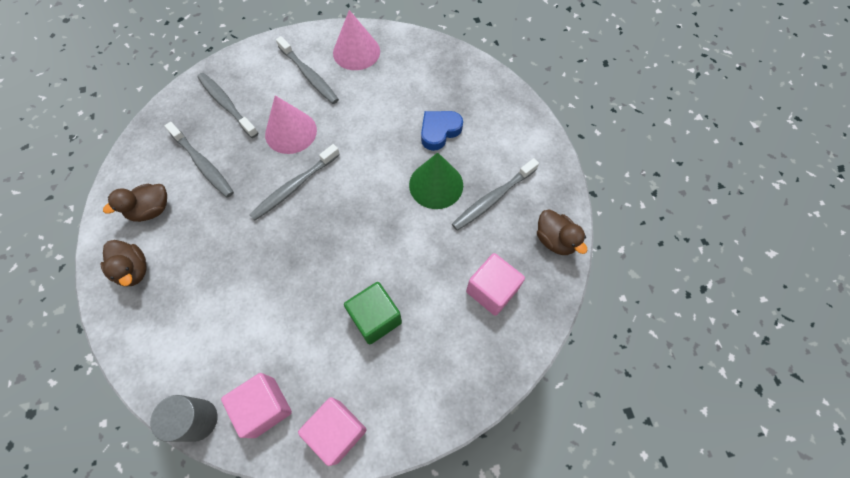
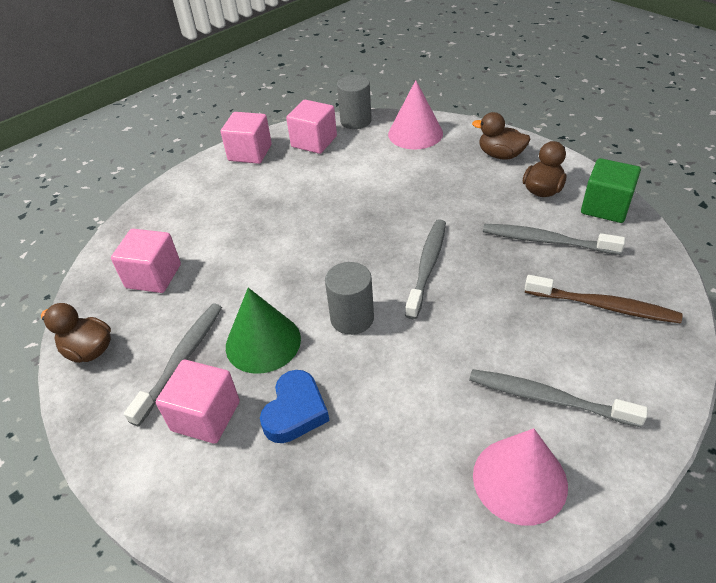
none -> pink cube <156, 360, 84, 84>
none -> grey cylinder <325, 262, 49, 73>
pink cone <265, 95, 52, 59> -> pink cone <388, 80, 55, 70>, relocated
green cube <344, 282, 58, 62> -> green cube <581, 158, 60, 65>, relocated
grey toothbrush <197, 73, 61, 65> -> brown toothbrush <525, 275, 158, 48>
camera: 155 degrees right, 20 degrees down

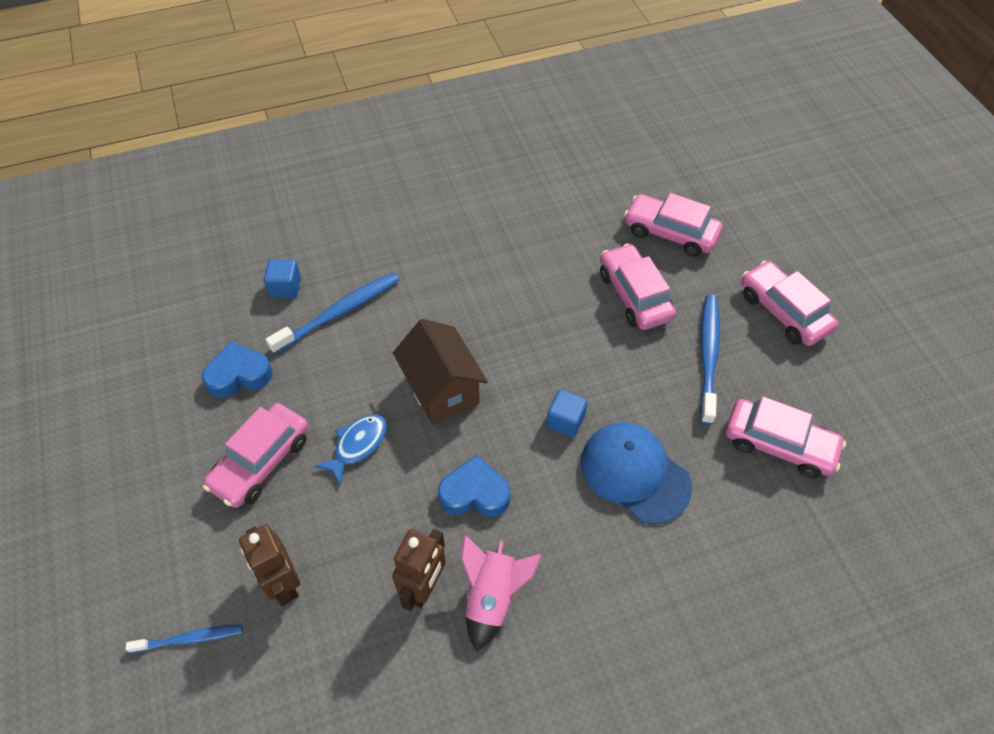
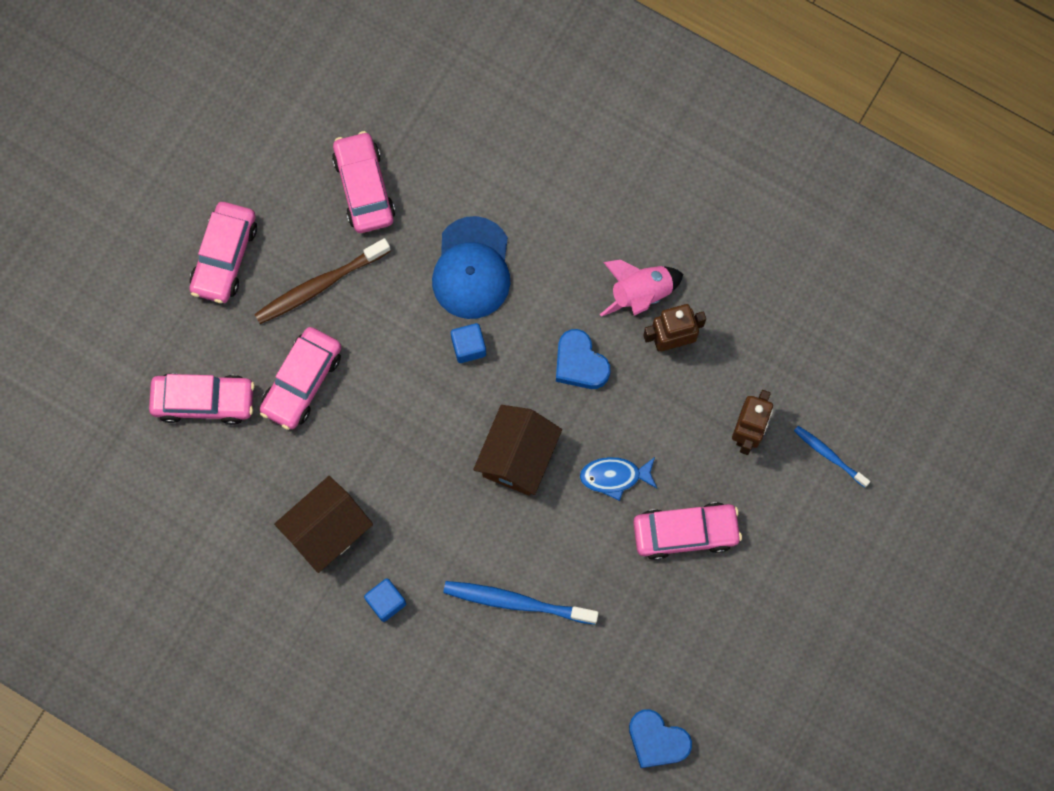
none -> brown house <274, 476, 99, 97>
blue heart <202, 341, 70, 57> -> blue heart <629, 709, 63, 59>, relocated
blue cube <264, 259, 37, 39> -> blue cube <364, 578, 42, 44>, relocated
blue toothbrush <700, 295, 20, 130> -> brown toothbrush <254, 238, 137, 86>
pink car <624, 193, 98, 64> -> pink car <149, 373, 106, 52>, 75 degrees counterclockwise
camera: 130 degrees left, 20 degrees up

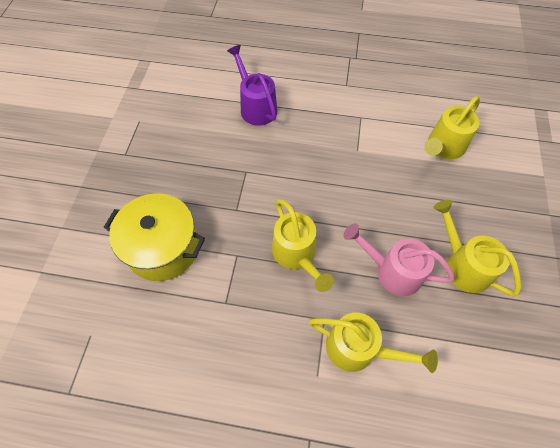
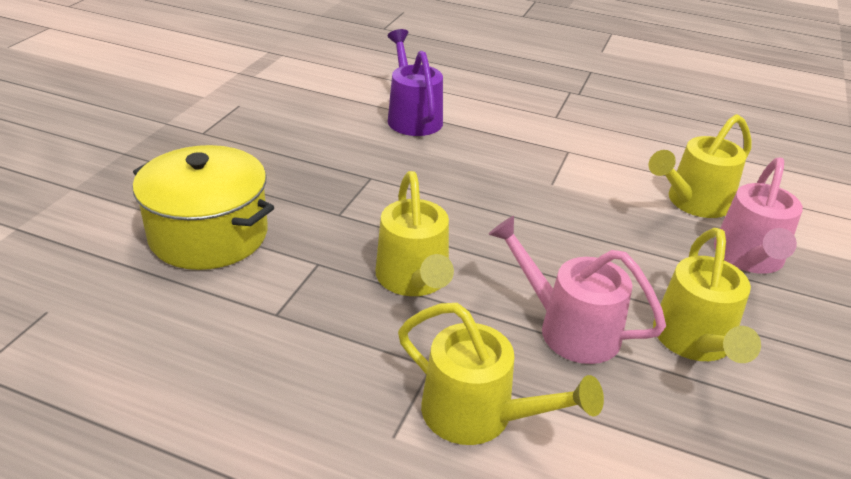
none -> pink watering can <714, 158, 89, 116>
yellow watering can <433, 200, 88, 96> -> yellow watering can <653, 228, 108, 135>, 150 degrees counterclockwise
camera: 10 degrees right, 25 degrees down

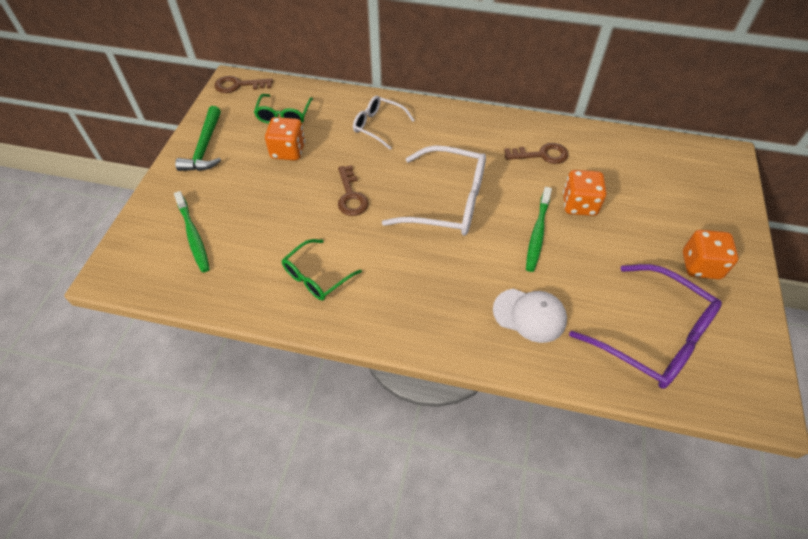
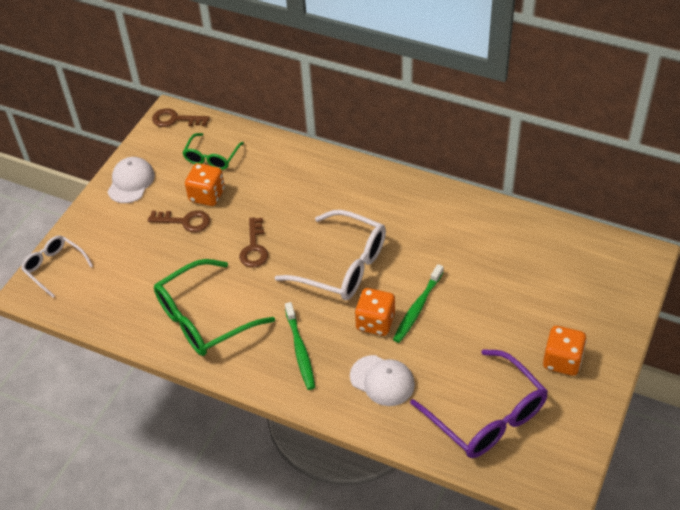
green toothbrush <174, 191, 36, 82> -> green toothbrush <285, 302, 30, 88>, relocated
white glasses <353, 96, 62, 54> -> white glasses <21, 236, 72, 61>, relocated
brown key <504, 143, 65, 21> -> brown key <148, 210, 62, 22>, relocated
orange dice <563, 170, 43, 46> -> orange dice <355, 288, 40, 48>, relocated
green hammer <175, 106, 46, 65> -> white cap <107, 157, 48, 46>
green glasses <282, 239, 80, 61> -> green glasses <154, 259, 121, 97>, x1.74
camera: 15 degrees right, 5 degrees down

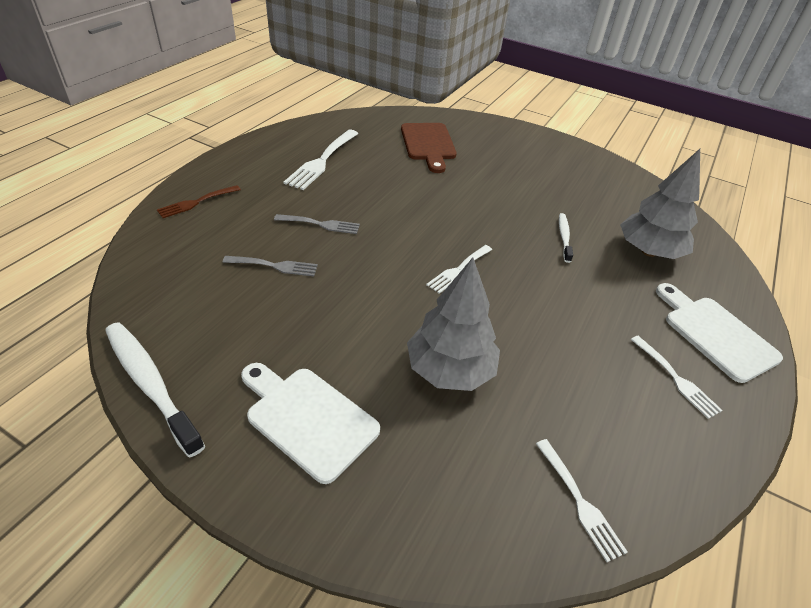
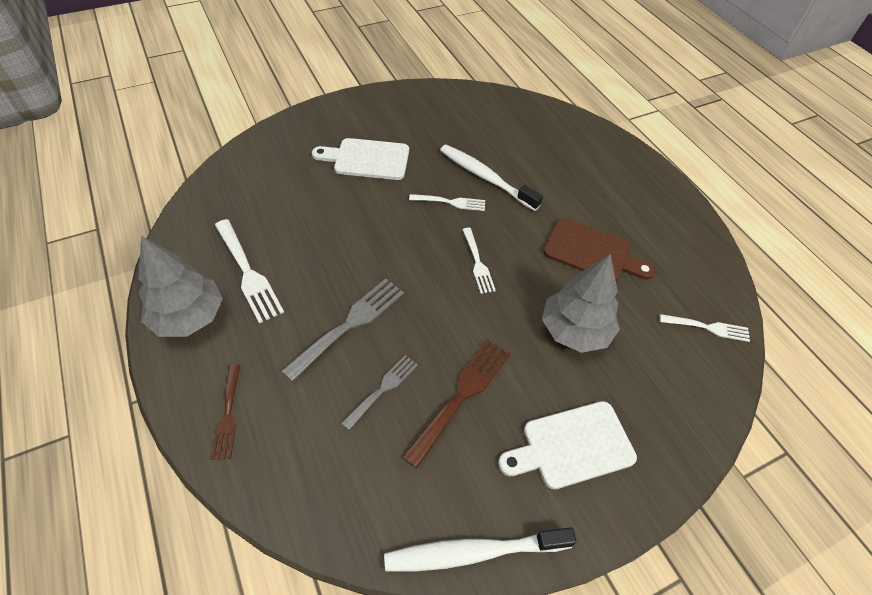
none -> brown fork <402, 340, 109, 128>
brown cutting board <401, 123, 56, 50> -> brown cutting board <543, 218, 112, 63>, relocated
grey tree <620, 149, 80, 110> -> grey tree <138, 236, 85, 101>, relocated
white fork <631, 336, 91, 83> -> white fork <409, 194, 76, 17>, relocated
white cutting board <656, 283, 127, 100> -> white cutting board <312, 138, 97, 42>, relocated
grey fork <274, 214, 86, 20> -> grey fork <281, 278, 123, 104>, x1.62
white toothbrush <559, 213, 14, 50> -> white toothbrush <440, 145, 103, 66>, x1.82
camera: 55 degrees left, 10 degrees up

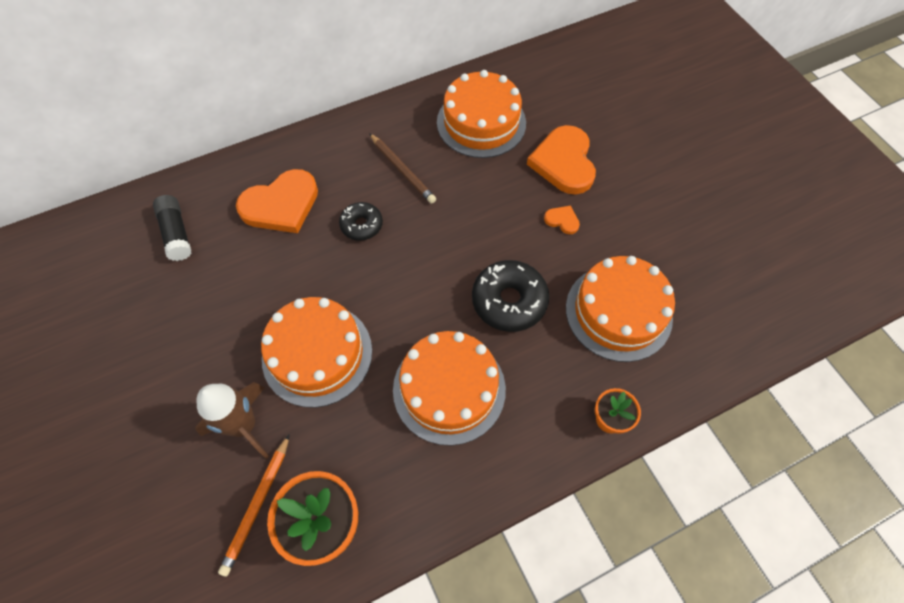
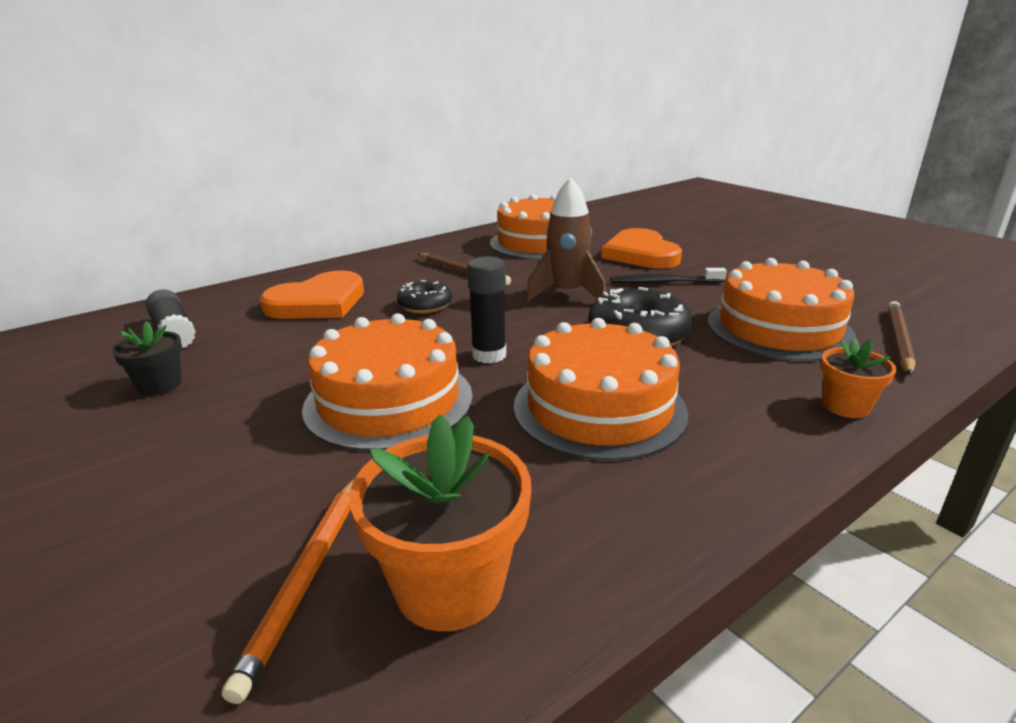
none -> black flower pot <112, 321, 70, 75>
none -> black glue stick <467, 256, 39, 107>
none -> brown pencil <887, 301, 29, 75>
brown rocket <195, 382, 75, 77> -> brown rocket <526, 177, 80, 125>, relocated
orange heart <544, 206, 36, 28> -> black toothbrush <611, 268, 116, 15>
camera: 10 degrees left, 35 degrees down

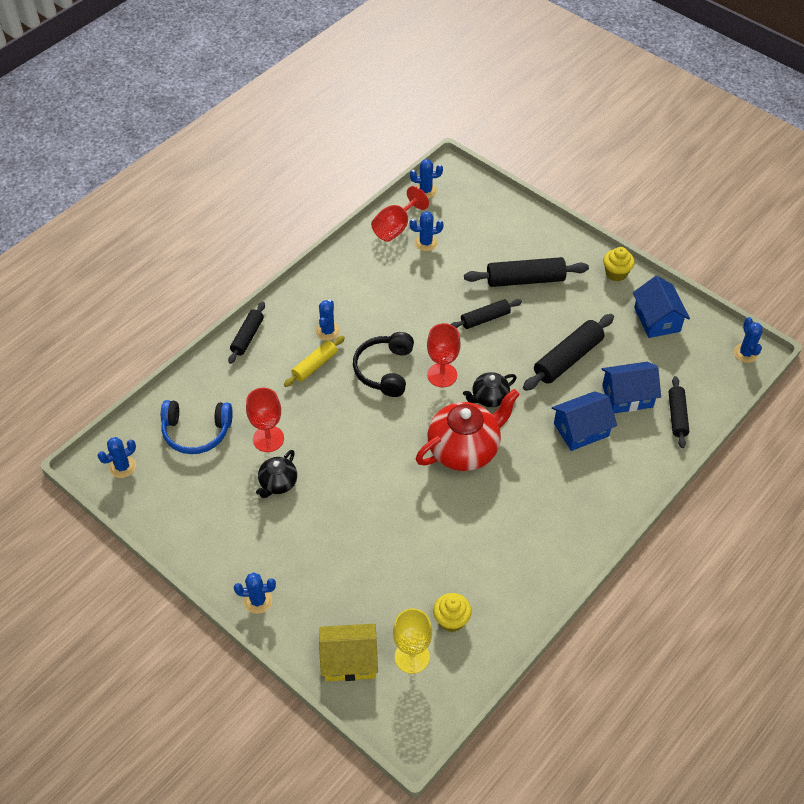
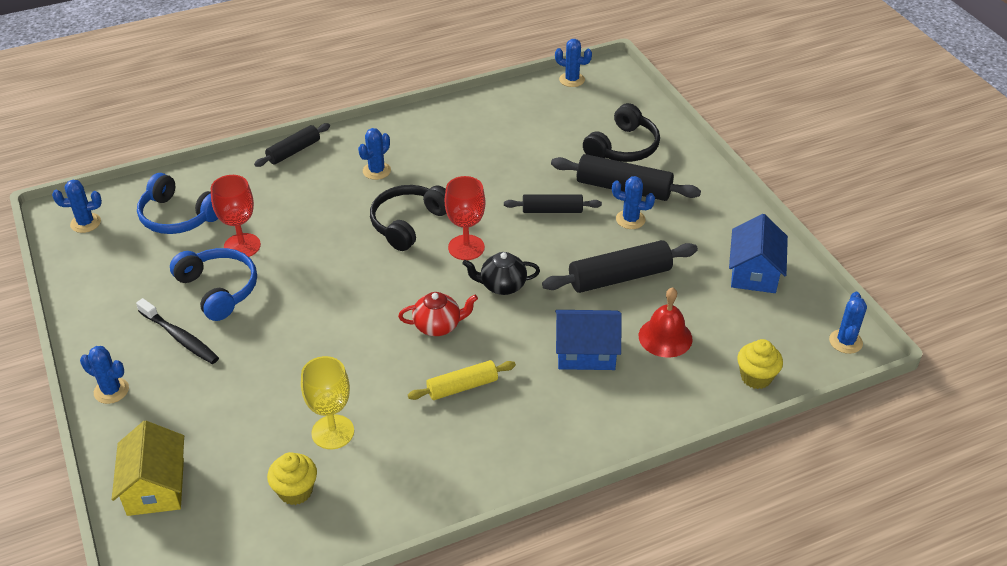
red goblet <371, 186, 58, 56> -> none
black rolling pin <669, 376, 20, 72> -> none
none -> black toothbrush <136, 298, 83, 66>
none -> black headphones <583, 103, 77, 59>
yellow rolling pin <284, 336, 61, 51> -> yellow rolling pin <408, 360, 108, 40>, relocated
yellow goblet <393, 608, 39, 66> -> yellow goblet <301, 356, 53, 93>, relocated
blue cactus <410, 211, 33, 40> -> blue cactus <612, 176, 43, 53>, relocated
yellow cupcake <603, 247, 32, 34> -> yellow cupcake <737, 339, 46, 50>, relocated
black teapot <256, 450, 41, 48> -> blue headphones <170, 248, 87, 73>
blue house <602, 361, 59, 52> -> red bell <639, 287, 54, 71>
yellow house <319, 624, 59, 57> -> yellow house <112, 421, 72, 95>, 60 degrees clockwise
red teapot <416, 389, 104, 82> -> red teapot <398, 292, 80, 44>, x0.53
camera: 25 degrees right, 10 degrees down

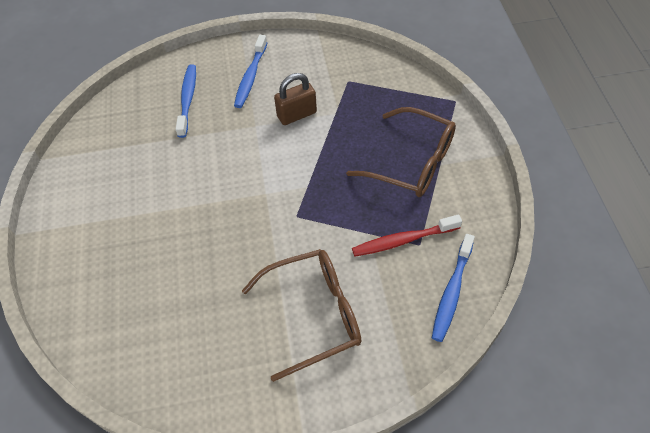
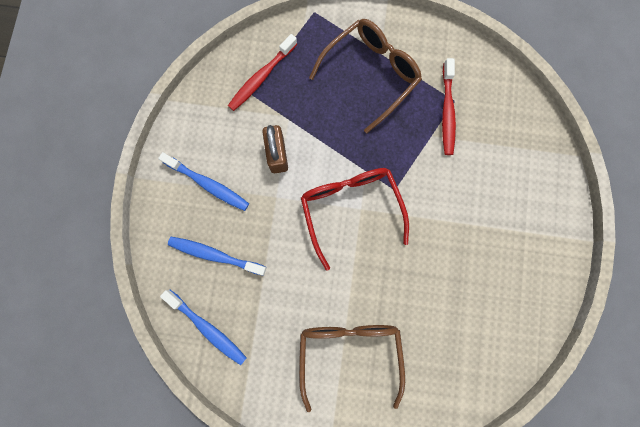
none -> red toothbrush <228, 34, 69, 77>
none -> red glasses <301, 168, 108, 103>
brown glasses <242, 249, 119, 133> -> brown glasses <299, 325, 106, 87>, relocated
blue toothbrush <432, 234, 43, 108> -> blue toothbrush <160, 290, 87, 75>, relocated
camera: 75 degrees left, 25 degrees up

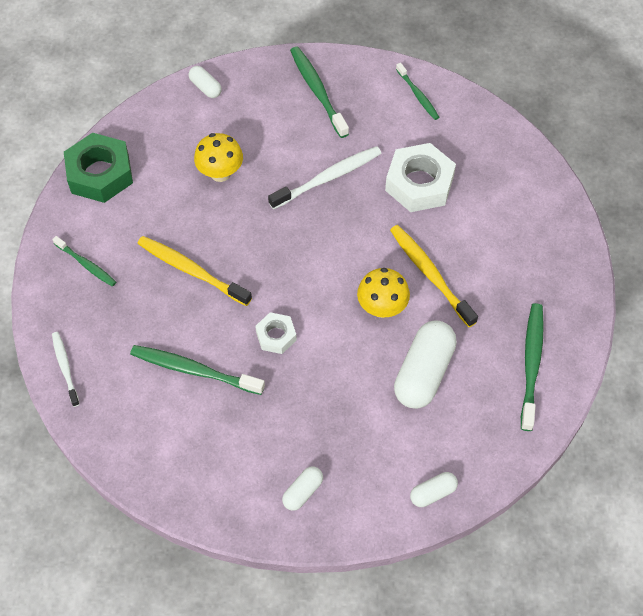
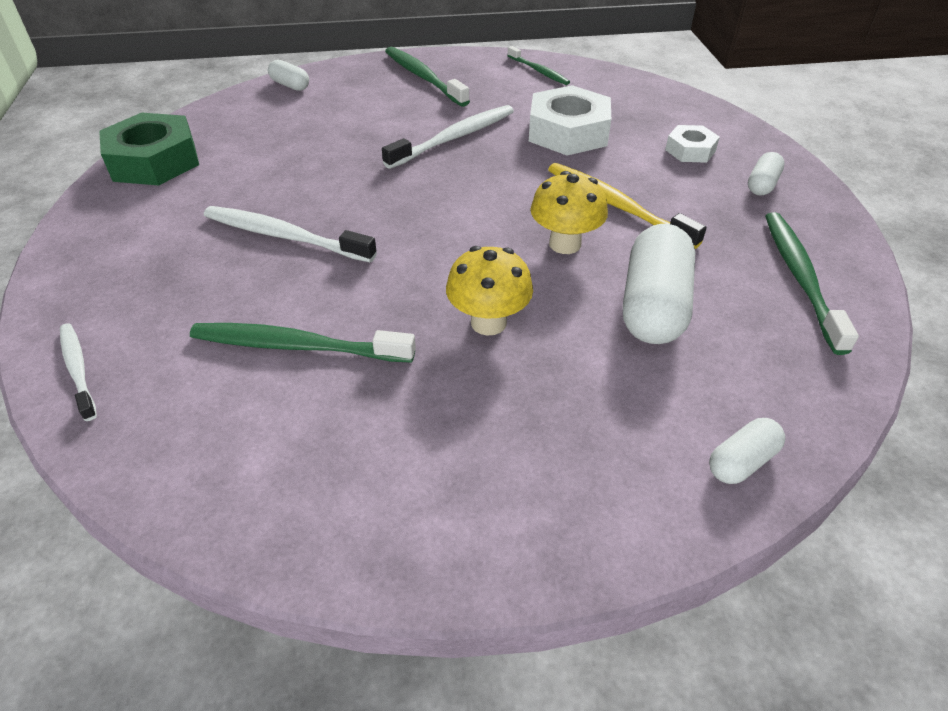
green toothbrush <52, 236, 64, 51> -> none
yellow mushroom <194, 133, 49, 49> -> yellow mushroom <446, 246, 87, 90>, relocated
white nut <255, 312, 42, 42> -> white nut <665, 125, 55, 38>, relocated
white capsule <282, 467, 41, 44> -> white capsule <748, 152, 37, 44>, relocated
yellow toothbrush <137, 236, 115, 70> -> white toothbrush <204, 206, 173, 56>
camera: 10 degrees left, 15 degrees down

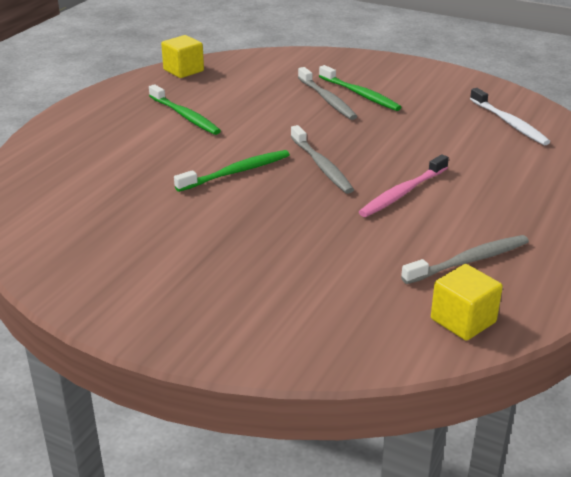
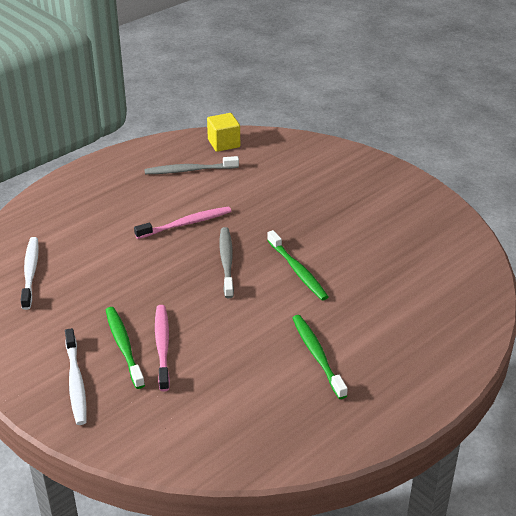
yellow cube <161, 35, 43, 43> -> none
none -> white toothbrush <65, 328, 22, 97>
grey toothbrush <298, 67, 60, 53> -> pink toothbrush <155, 305, 15, 87>
green toothbrush <174, 150, 116, 42> -> green toothbrush <267, 230, 61, 70>, 105 degrees counterclockwise
camera: 160 degrees left, 5 degrees up

